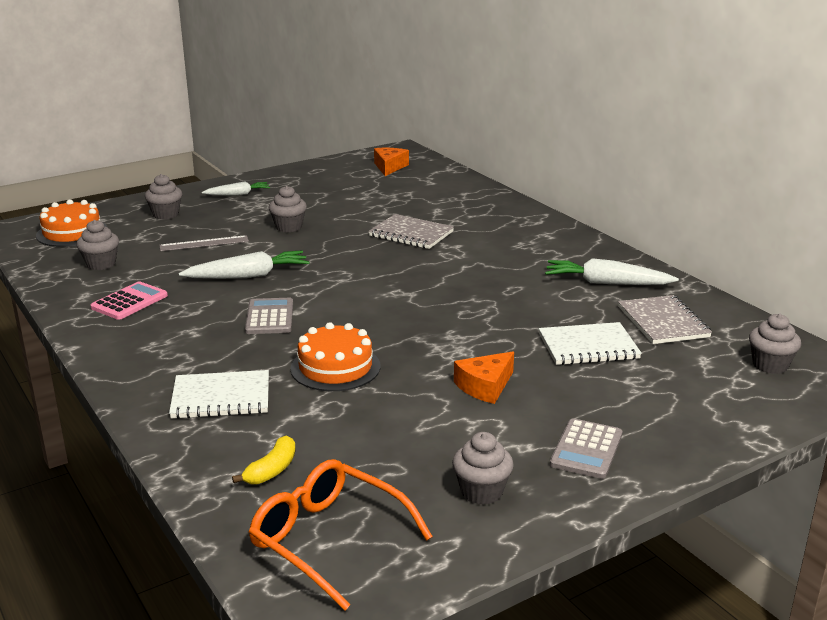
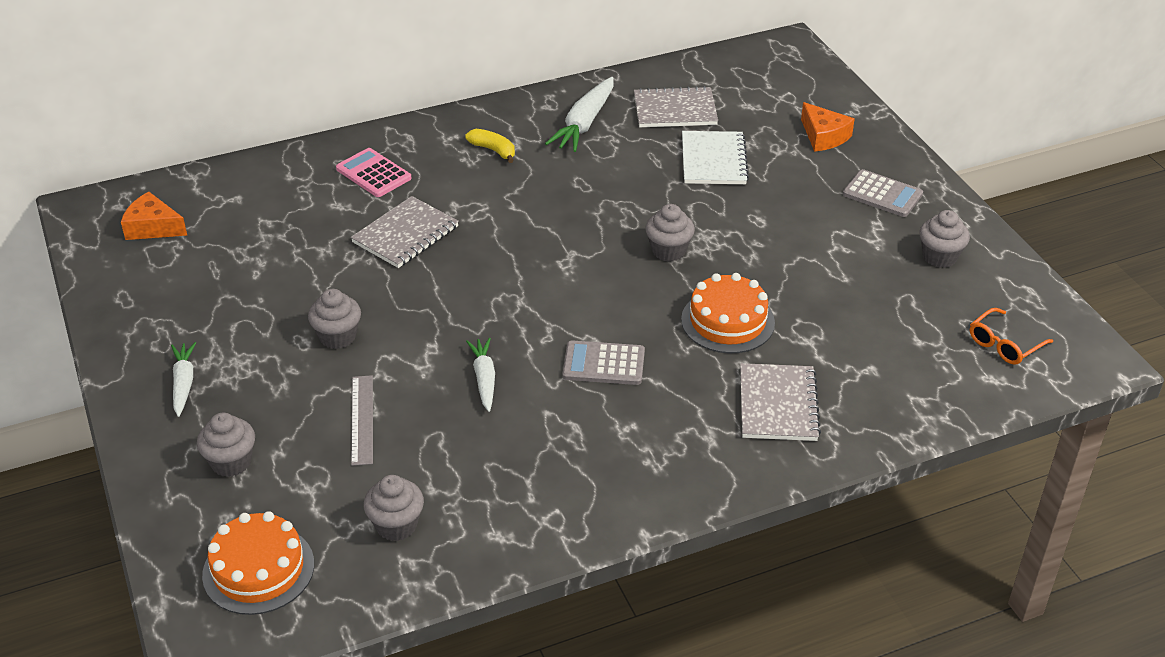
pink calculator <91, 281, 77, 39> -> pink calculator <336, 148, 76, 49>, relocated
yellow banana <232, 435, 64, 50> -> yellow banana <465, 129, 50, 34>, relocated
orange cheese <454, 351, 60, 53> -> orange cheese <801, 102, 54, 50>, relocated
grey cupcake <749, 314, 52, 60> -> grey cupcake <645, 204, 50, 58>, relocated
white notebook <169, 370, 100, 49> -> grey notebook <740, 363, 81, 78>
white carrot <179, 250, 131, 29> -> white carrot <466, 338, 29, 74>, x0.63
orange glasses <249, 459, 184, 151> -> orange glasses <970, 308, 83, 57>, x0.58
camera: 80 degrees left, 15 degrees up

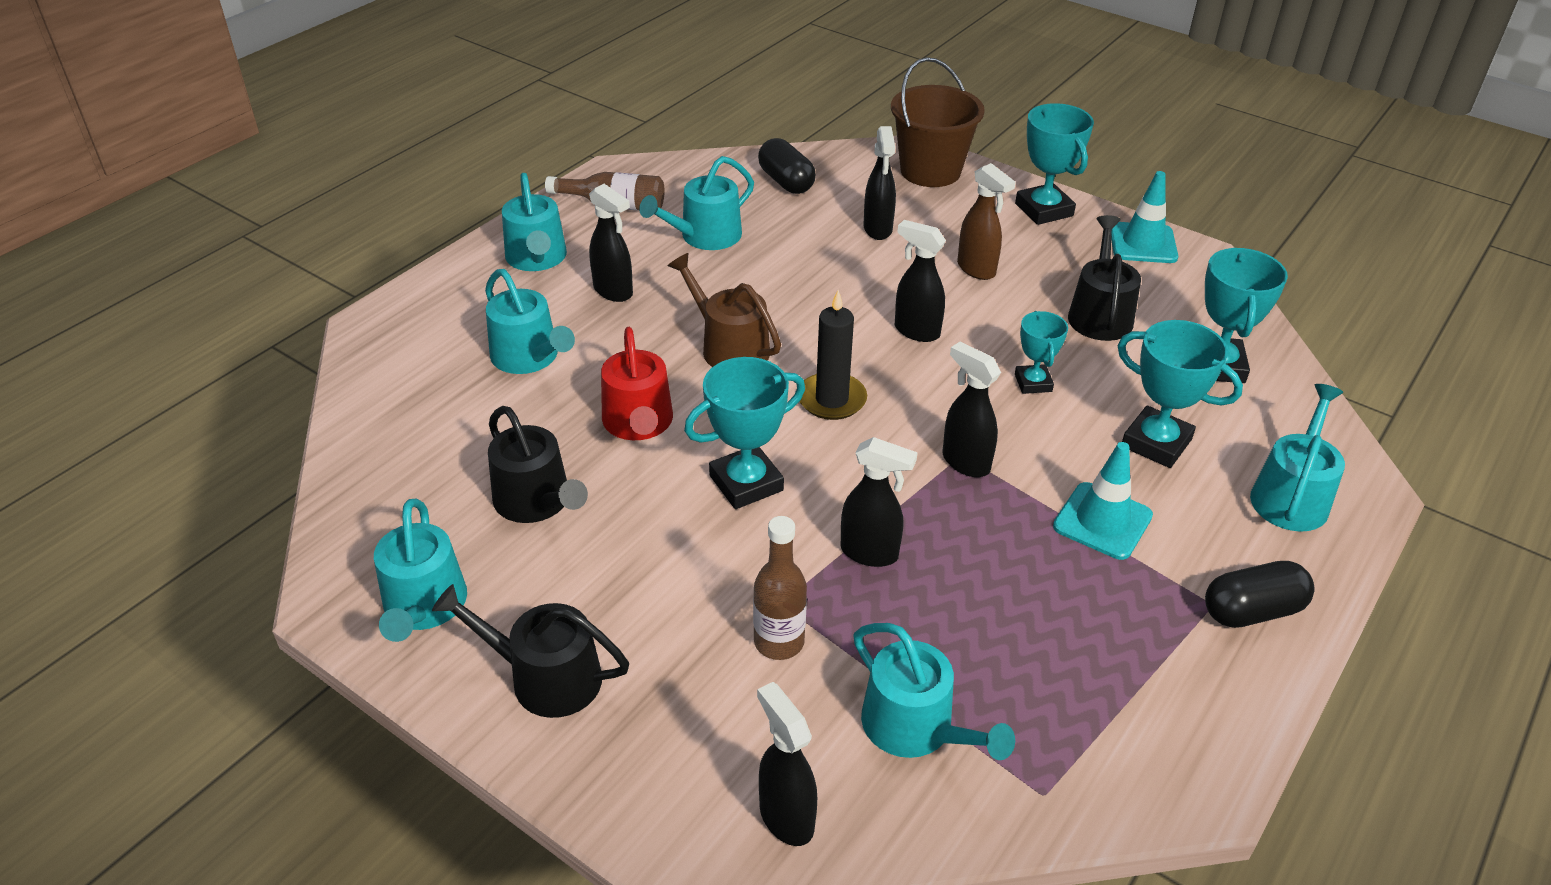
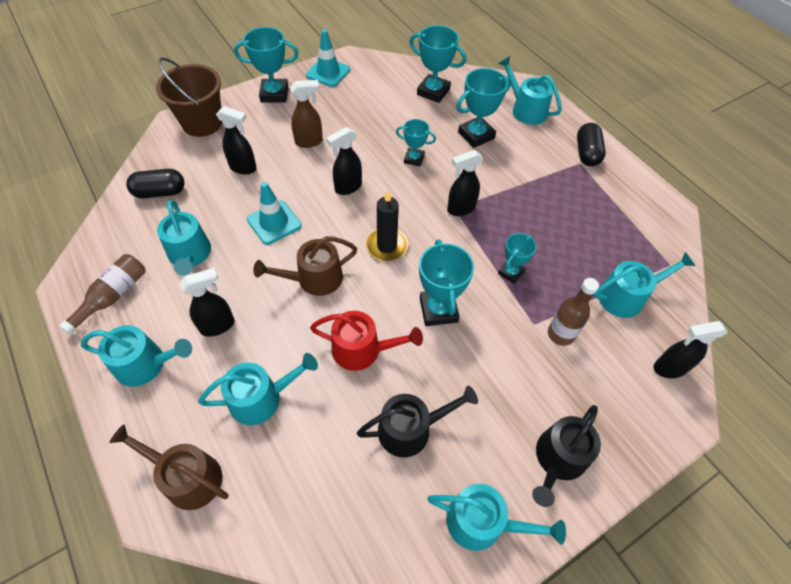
black watering can <1068, 215, 73, 126> -> none
none -> brown watering can <109, 424, 119, 86>
turquoise traffic cone <1053, 442, 100, 118> -> turquoise traffic cone <247, 182, 54, 63>, relocated
black spray bottle <841, 437, 77, 130> -> turquoise trophy <498, 233, 38, 51>
camera: 70 degrees left, 15 degrees up

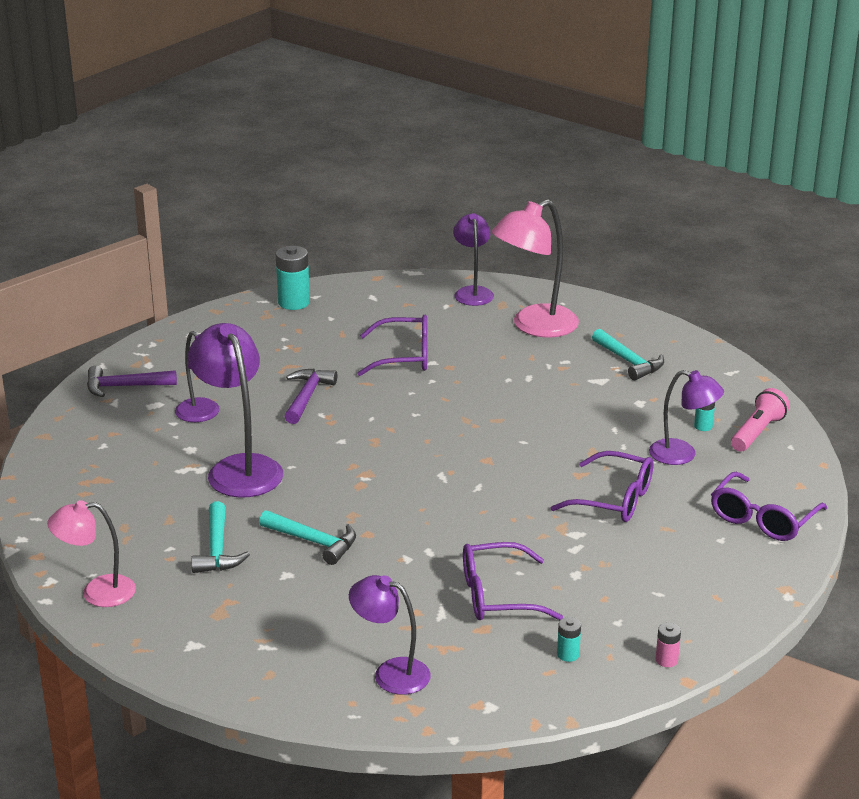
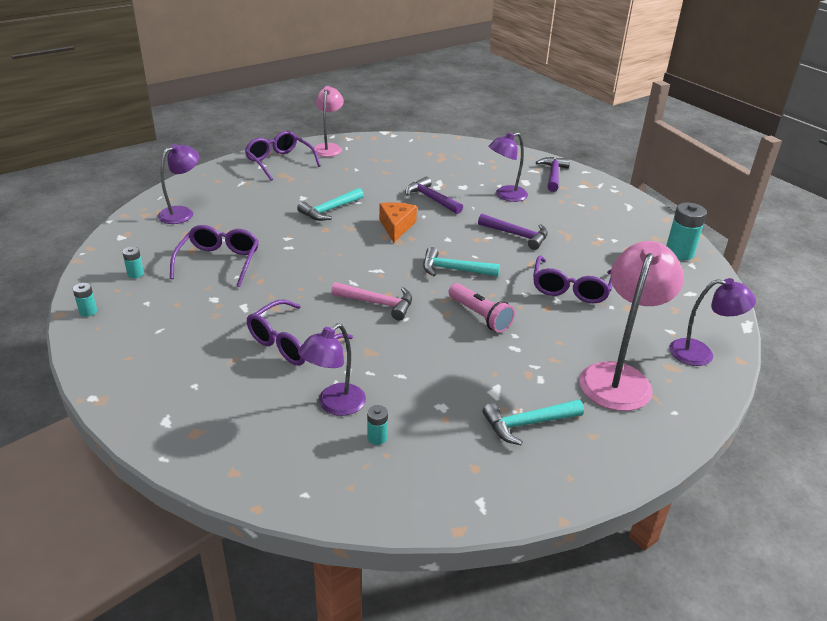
none -> pink hammer <331, 282, 81, 38>
none -> orange cheese <379, 202, 38, 41>
turquoise hammer <191, 501, 59, 72> -> turquoise hammer <423, 247, 77, 30>, relocated
purple glasses <711, 472, 116, 69> -> purple glasses <245, 131, 76, 50>, relocated
pink flashlight <731, 388, 59, 64> -> pink flashlight <449, 283, 66, 50>, relocated
purple lamp <188, 323, 95, 175> -> purple hammer <405, 177, 58, 37>
pink battery <656, 622, 25, 45> -> turquoise battery <73, 283, 24, 34>
pink lamp <492, 199, 87, 138> -> pink lamp <579, 241, 105, 170>, 45 degrees clockwise
camera: 105 degrees right, 5 degrees up

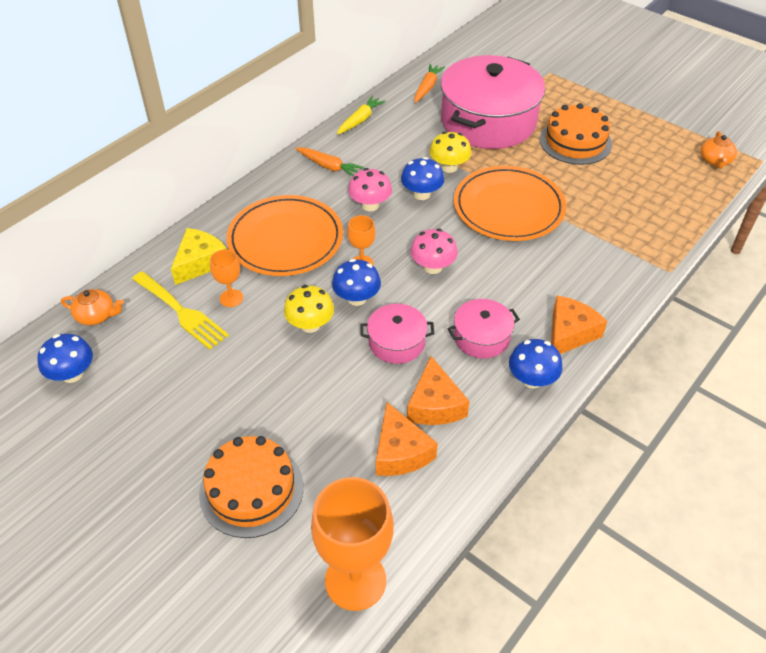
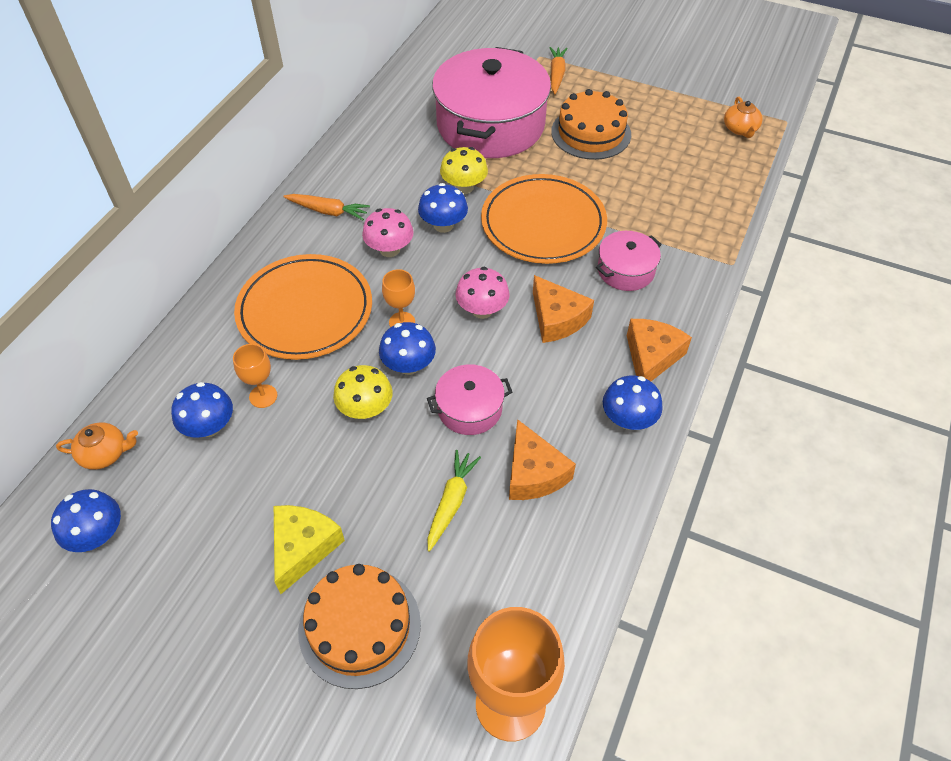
yellow cheese <171, 228, 56, 57> -> yellow cheese <274, 505, 71, 89>, relocated
yellow carrot <337, 96, 49, 39> -> yellow carrot <428, 450, 53, 102>, relocated
orange cheese <376, 402, 62, 74> -> orange cheese <533, 275, 61, 68>, relocated
orange carrot <414, 64, 31, 39> -> orange carrot <549, 47, 19, 47>, relocated
pink pot <447, 299, 73, 60> -> pink pot <596, 231, 66, 60>, relocated
yellow fork <132, 271, 97, 79> -> blue mushroom <171, 382, 62, 56>
camera: 15 degrees left, 5 degrees up

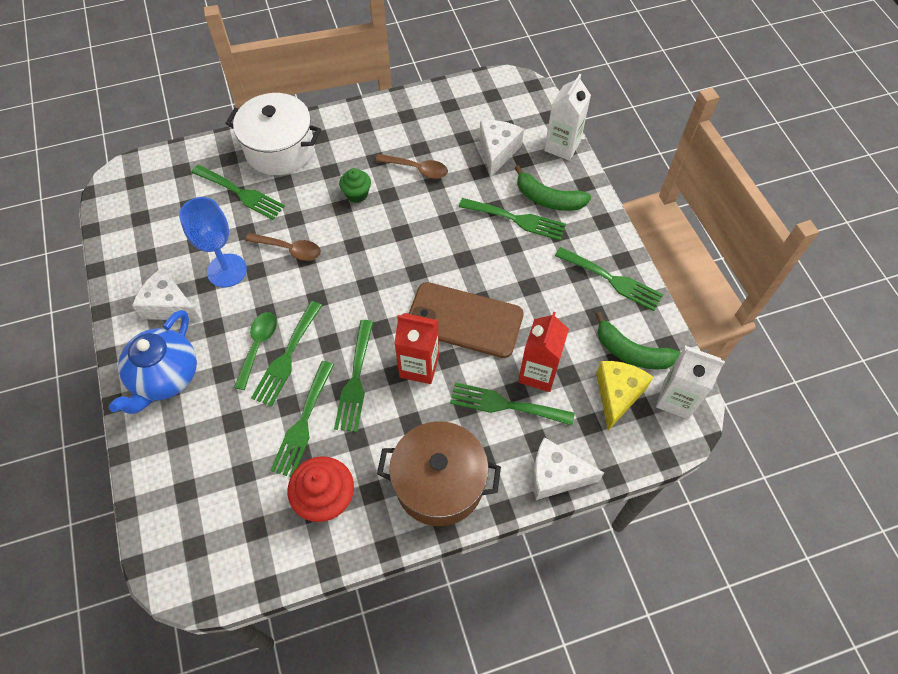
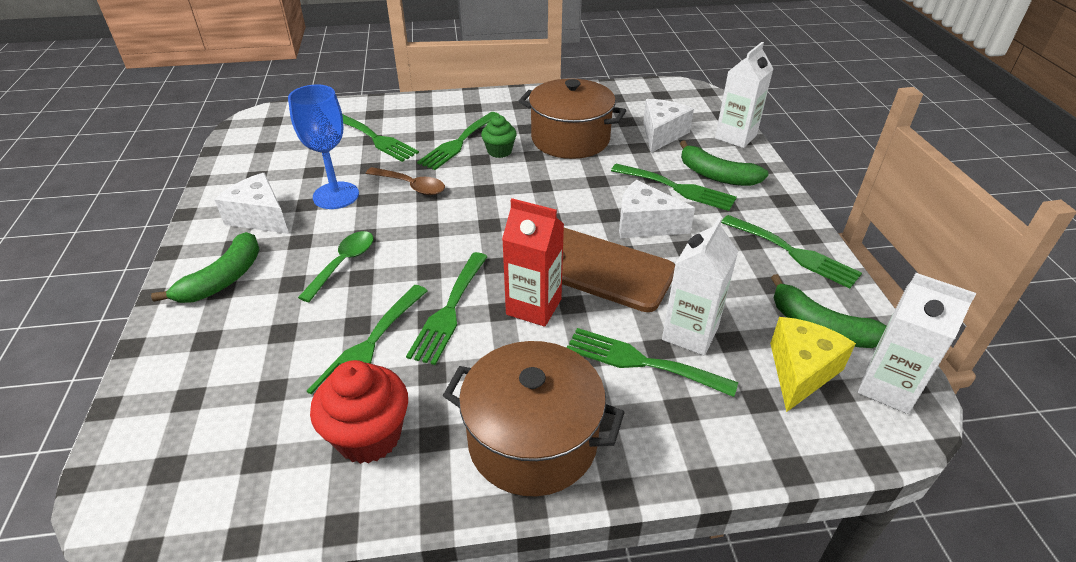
white pot <226, 93, 95, 82> -> none
green fork <251, 301, 71, 106> -> green fork <417, 112, 83, 58>, relocated
white cheese <532, 437, 72, 63> -> white cheese <619, 180, 76, 58>, relocated
blue teapot <109, 310, 88, 104> -> green banana <151, 232, 109, 71>
brown spoon <375, 154, 73, 25> -> brown pot <519, 78, 107, 81>
red carton <518, 311, 51, 81> -> white carton <662, 216, 76, 140>
camera: 10 degrees right, 20 degrees down

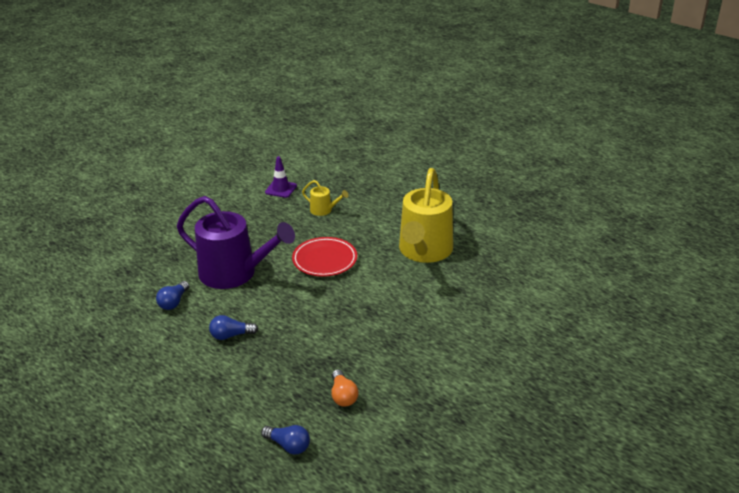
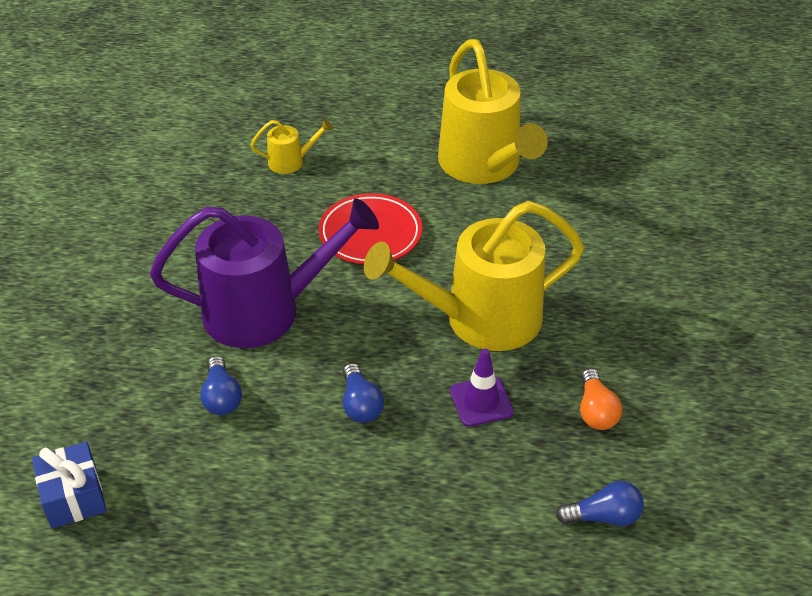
none -> blue gift <32, 441, 75, 88>
none -> yellow watering can <364, 201, 220, 150>
purple traffic cone <265, 156, 32, 42> -> purple traffic cone <450, 348, 64, 79>, relocated
blue light bulb <209, 315, 49, 25> -> blue light bulb <343, 363, 41, 60>, 60 degrees counterclockwise
orange light bulb <331, 370, 28, 37> -> orange light bulb <580, 368, 42, 62>, 45 degrees clockwise
camera: 35 degrees left, 10 degrees up

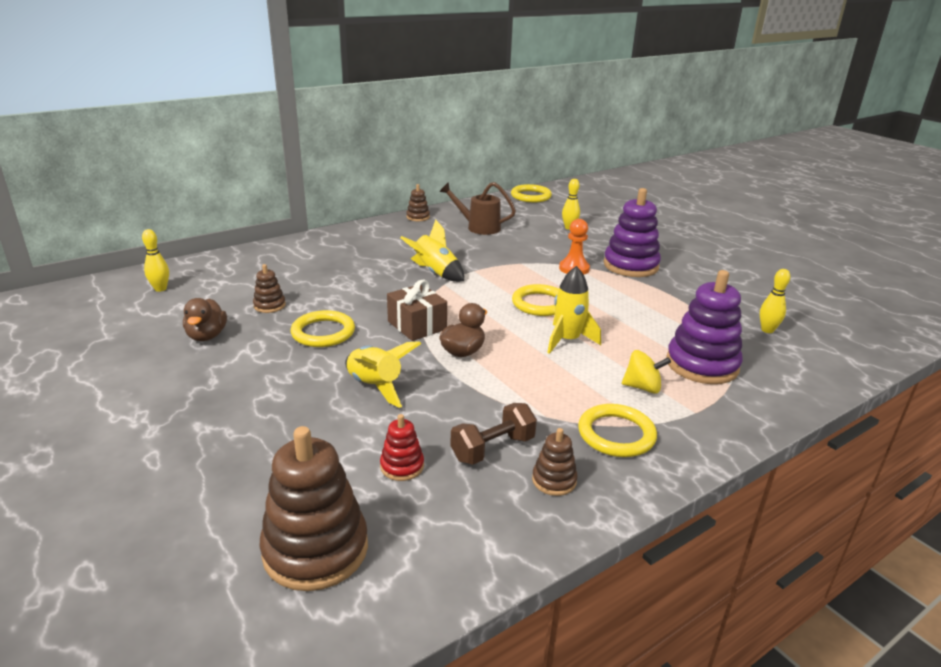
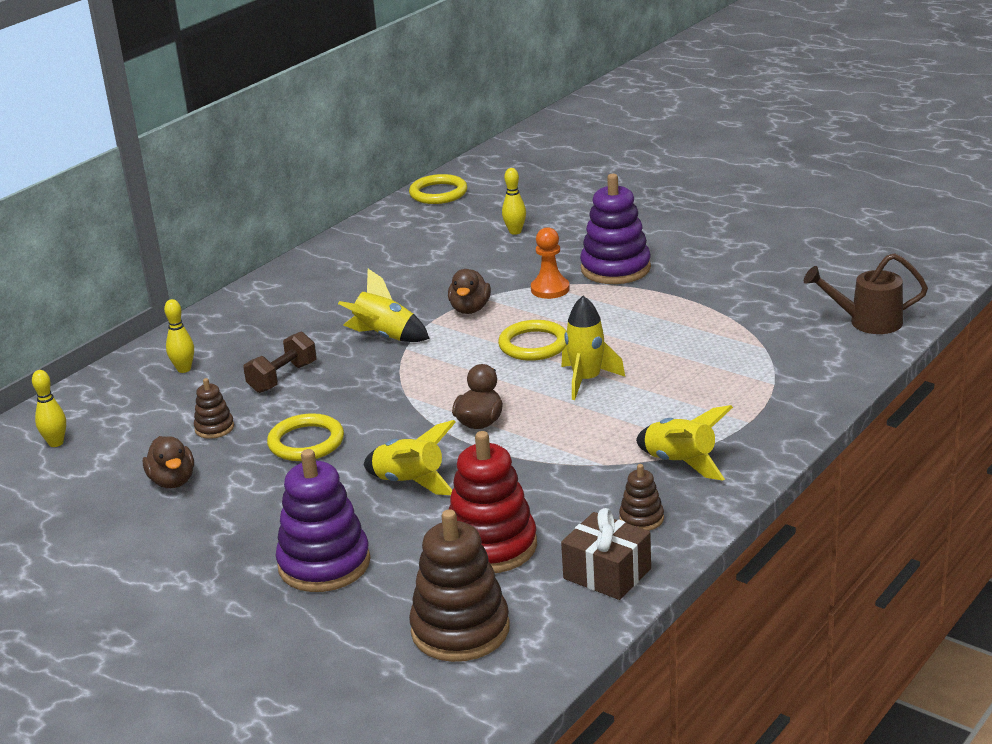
brown stacking toy <406, 184, 24, 37> -> none
yellow spinning top <622, 350, 49, 44> -> none
none -> brown duck <448, 269, 43, 45>
brown gift <387, 280, 60, 61> -> brown gift <561, 508, 90, 92>, relocated
brown watering can <439, 182, 77, 53> -> brown watering can <804, 253, 124, 81>, relocated
brown dumbbell <450, 403, 87, 62> -> brown dumbbell <243, 332, 74, 61>, relocated
purple stacking toy <666, 270, 77, 114> -> purple stacking toy <276, 449, 94, 143>, relocated
yellow bowling pin <760, 269, 30, 64> -> yellow bowling pin <164, 299, 30, 74>, relocated
yellow ring <578, 404, 79, 53> -> yellow rocket <636, 405, 97, 76>
red stacking toy <380, 414, 44, 67> -> red stacking toy <449, 431, 88, 142>, x2.05
camera: 15 degrees left, 0 degrees up

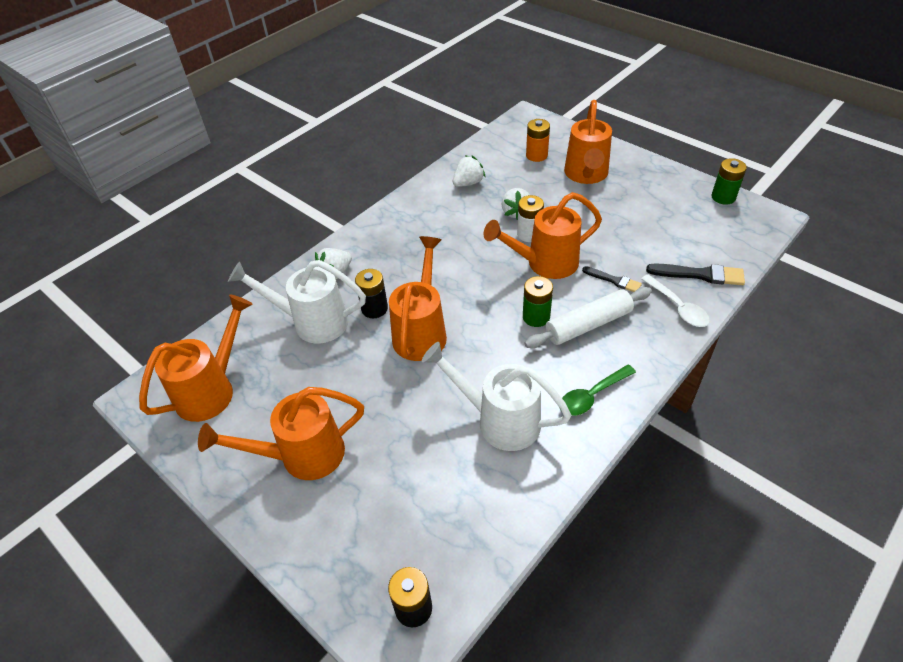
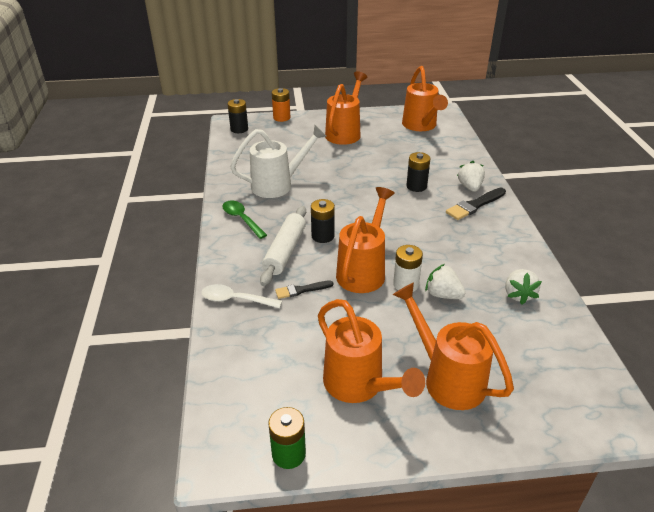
white watering can <228, 260, 138, 84> -> none
orange watering can <389, 236, 58, 125> -> orange watering can <318, 299, 107, 104>, relocated
orange battery <526, 119, 24, 43> -> orange battery <272, 88, 18, 34>, relocated
black brush <646, 264, 99, 21> -> black brush <446, 187, 60, 33>, relocated
green battery <523, 276, 30, 51> -> black battery <311, 199, 24, 44>
green spoon <560, 365, 76, 51> -> green spoon <222, 201, 45, 38>, 45 degrees counterclockwise
camera: 130 degrees right, 10 degrees down

